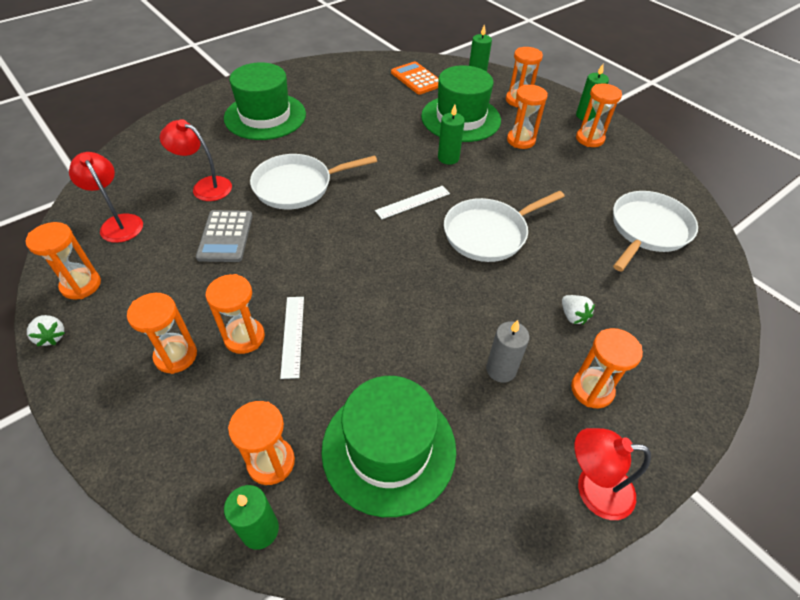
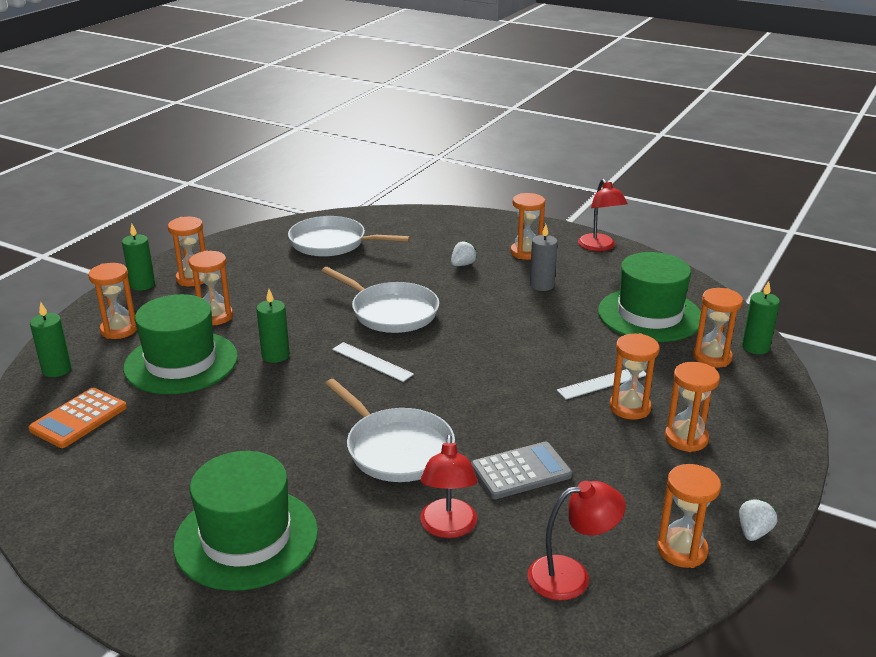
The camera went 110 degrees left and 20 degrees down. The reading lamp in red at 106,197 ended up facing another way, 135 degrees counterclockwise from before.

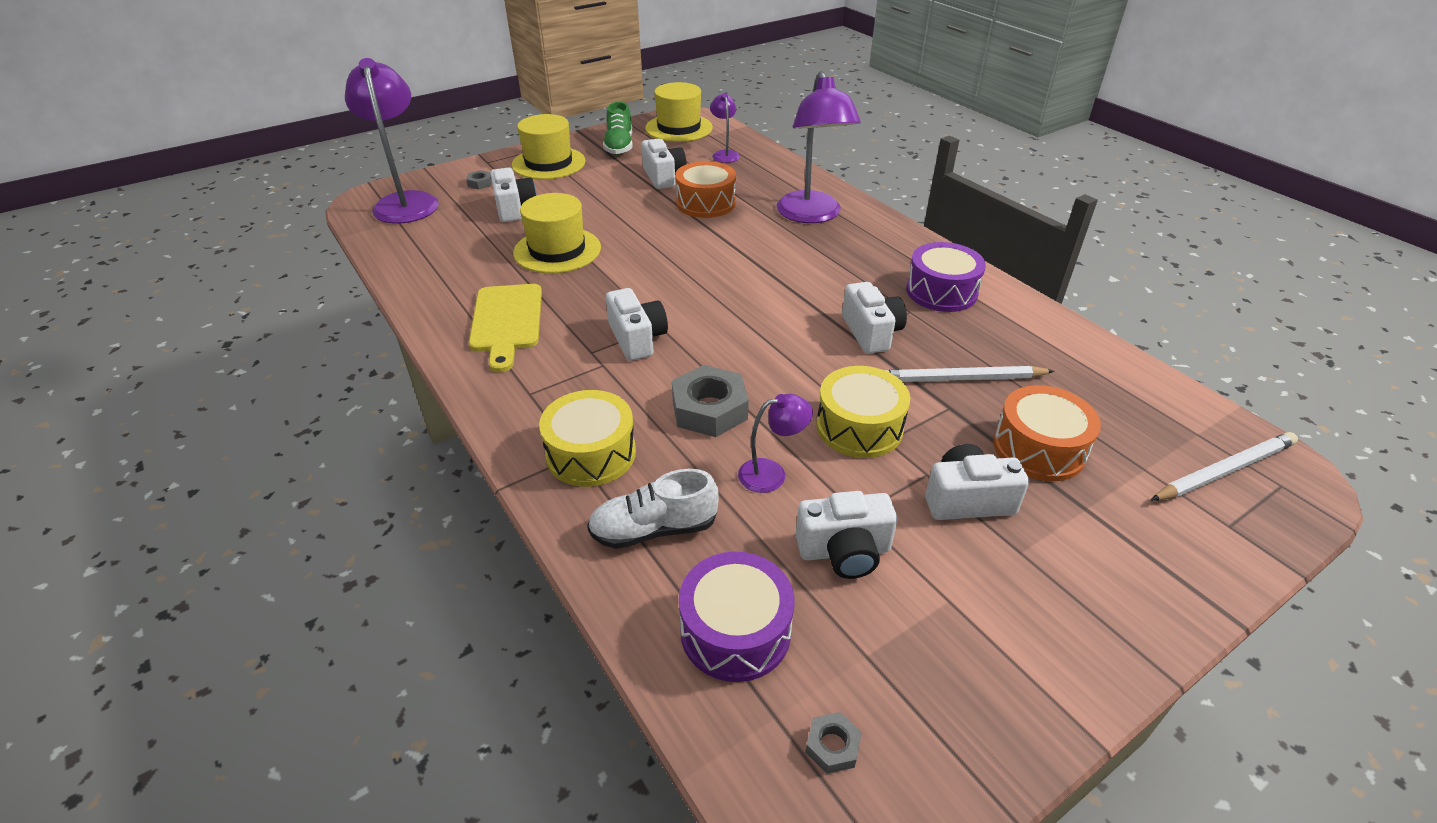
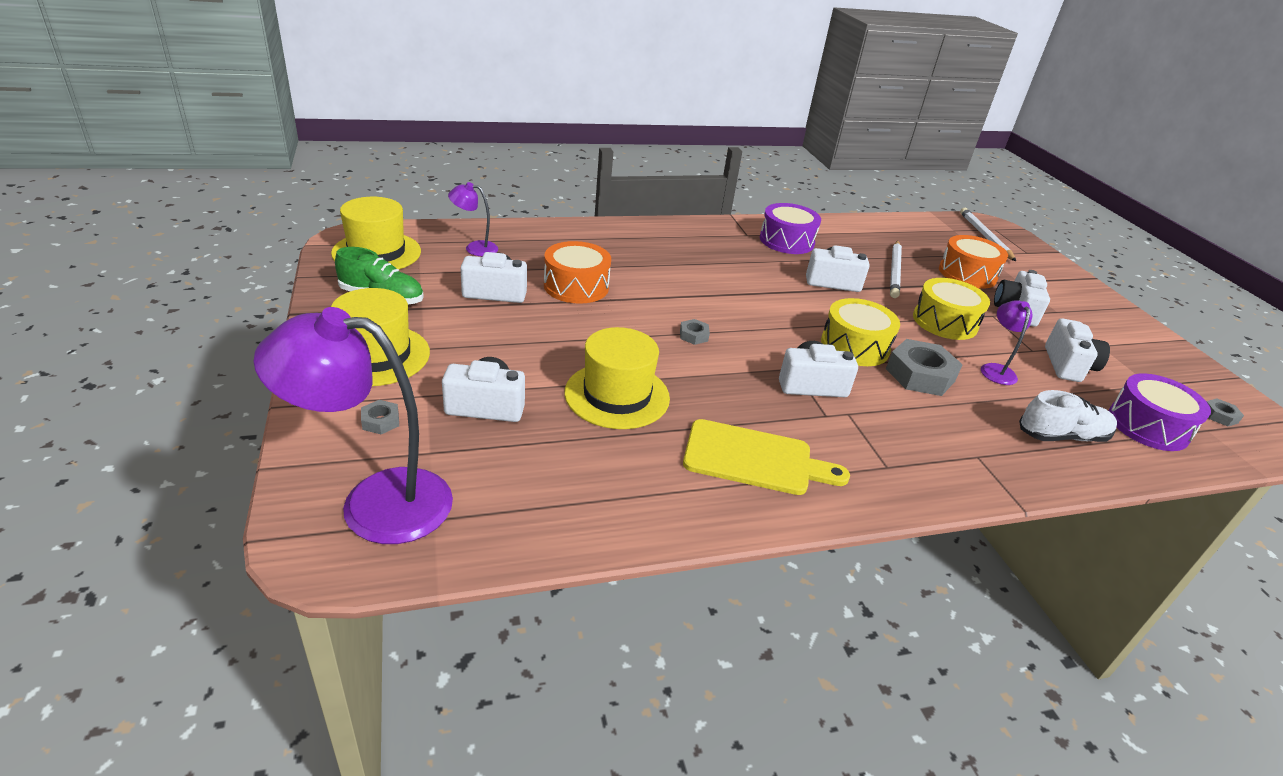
The camera went 75 degrees left and 5 degrees down. The second view gained the hexagon nut in ash-grey at 695,332. The snare drum in bright yellow ended up elsewhere, having gone from 587,438 to 860,332. The shoe in pure white at 653,509 ended up facing another way, 105 degrees counterclockwise from before. The second view lost the reading lamp in violet at 819,147.

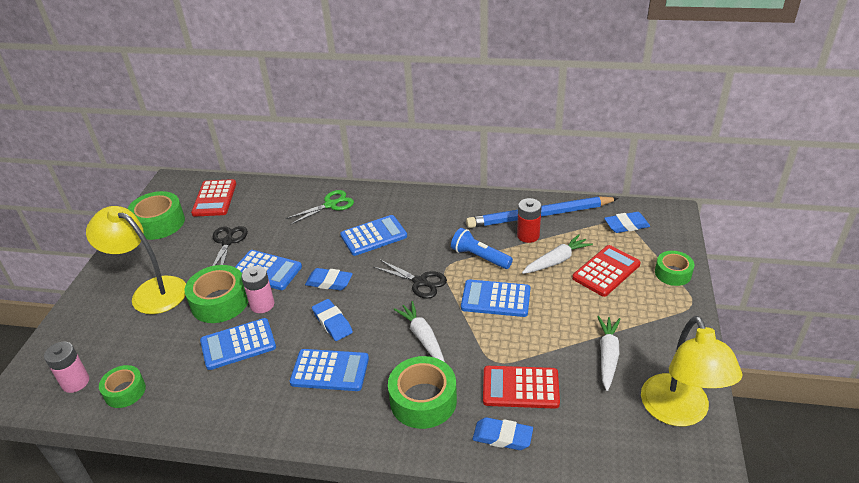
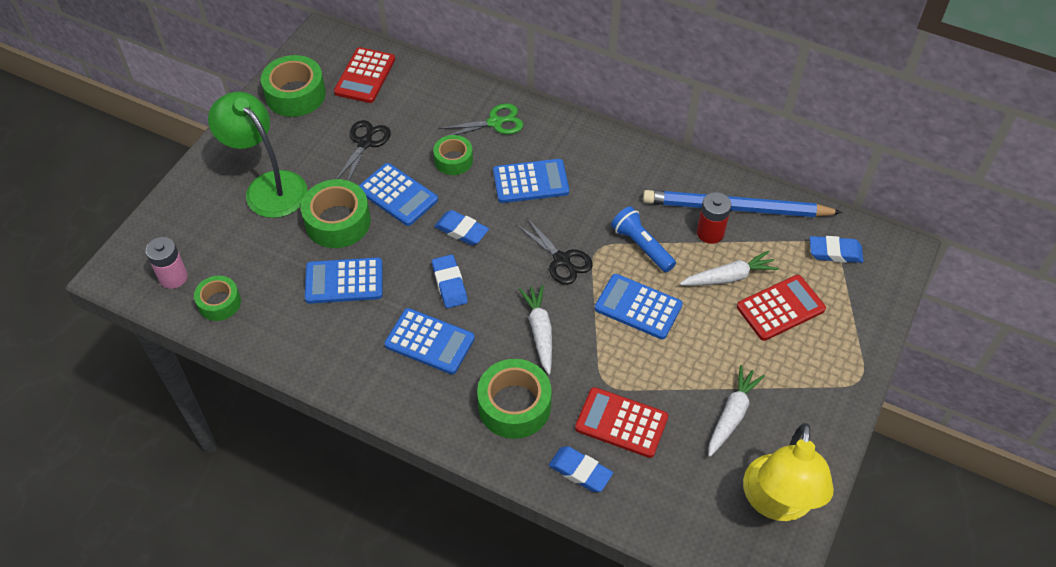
The camera went 15 degrees right and 15 degrees up. What was the reading lamp in bright yellow at 136,260 turned into the reading lamp in leaf-green at 257,155. The roll of tape in leaf-green ended up elsewhere, having gone from 674,268 to 453,155. The second view lost the power cell in pink at 257,289.

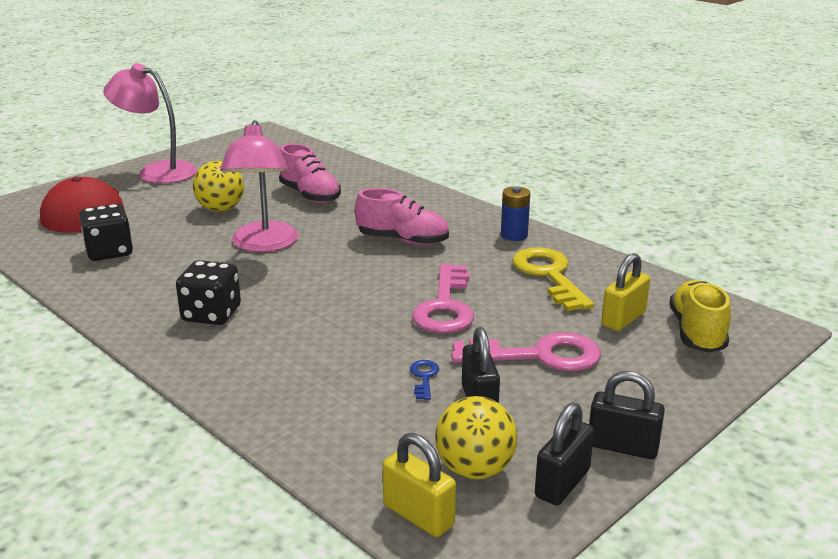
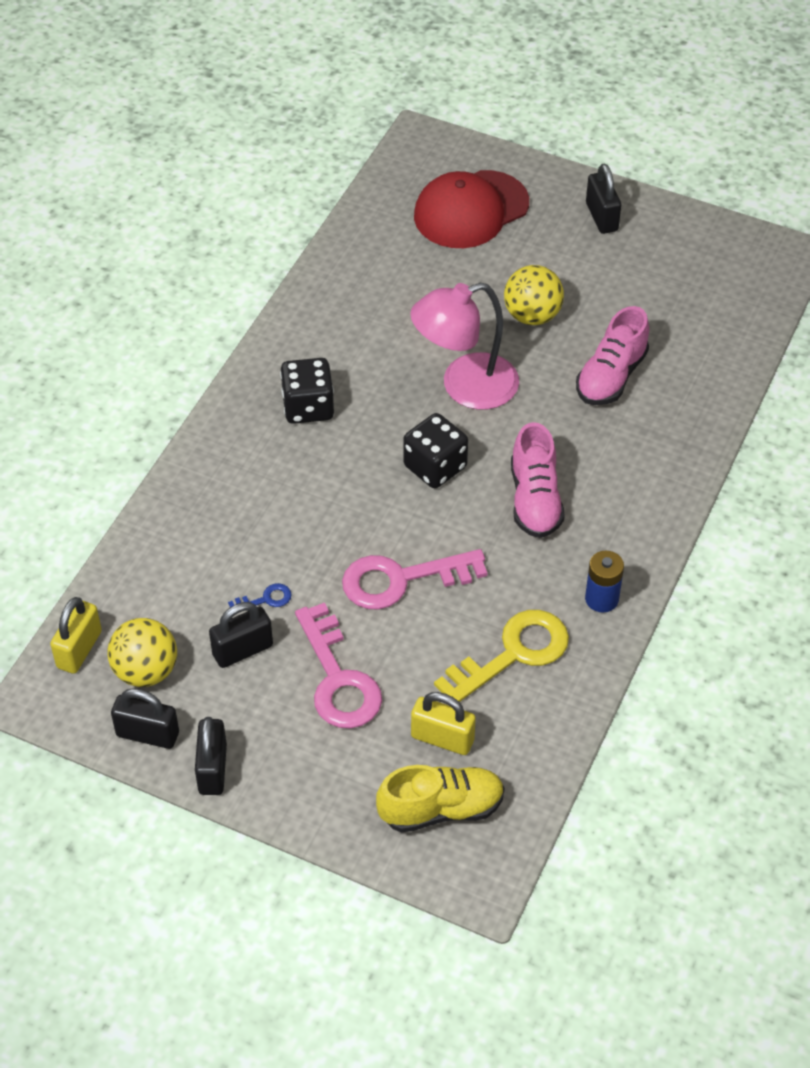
The camera went 70 degrees right and 25 degrees up. The dice in jet-black ended up elsewhere, having gone from 106,232 to 435,450. Where the reading lamp in pink stood at 150,123, the small lock in jet-black came to stand at 603,199.

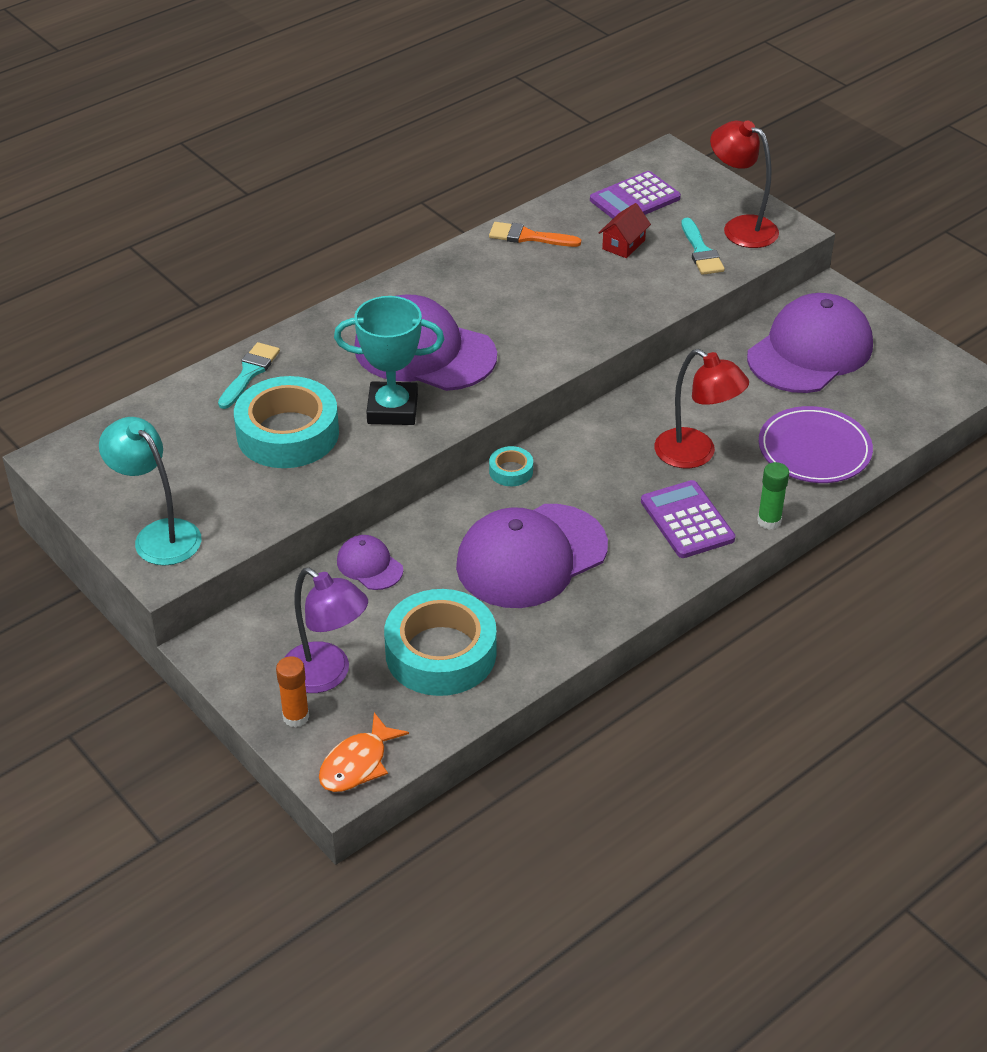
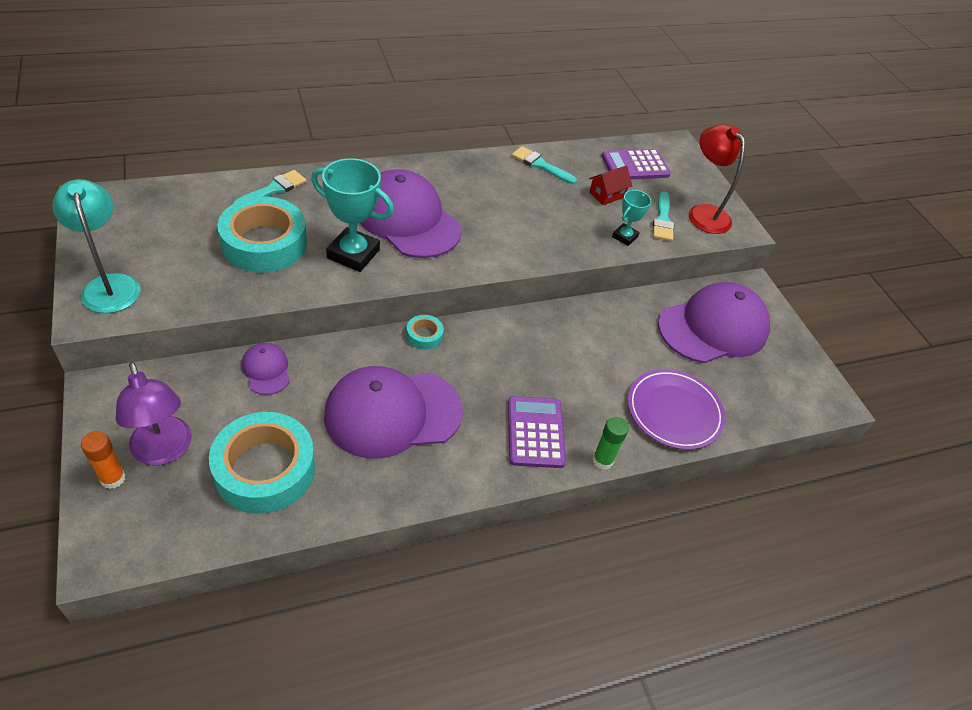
The camera went 15 degrees right and 5 degrees up. What was the brush in bright orange at 535,234 turned into the brush in teal at 544,165. The second view gained the award cup in teal at 631,218. The second view lost the toy fish in bright orange at 364,752. The second view lost the reading lamp in red at 701,409.

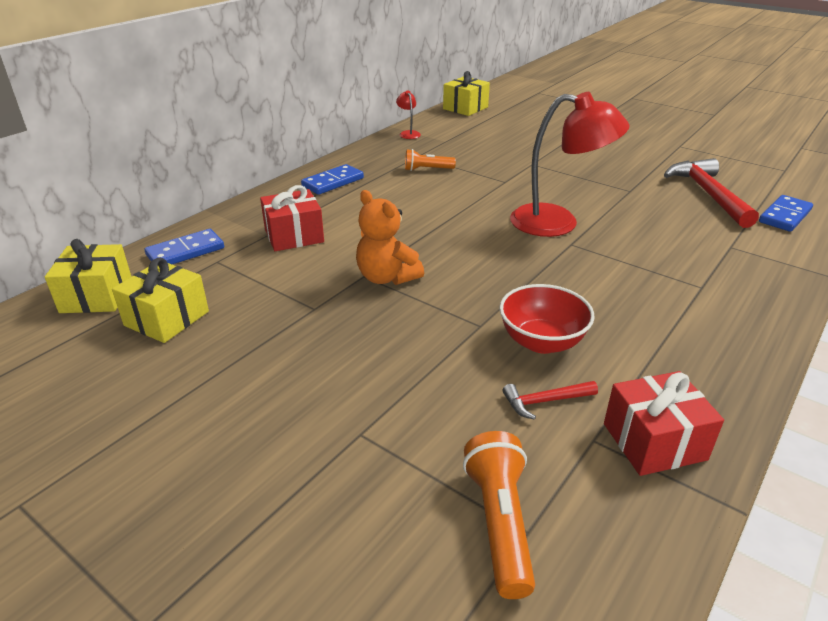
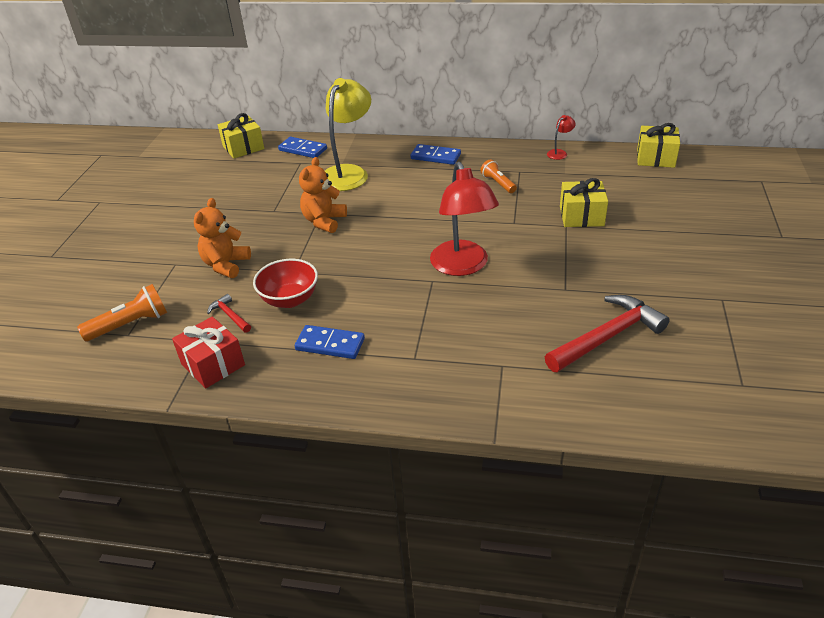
The camera went 65 degrees right and 5 degrees up. The second view gained the teddy in bright orange at 222,238. The domino piece in cobalt ended up elsewhere, having gone from 786,213 to 330,342. Where the gift in red stood at 292,218, the reading lamp in bright yellow came to stand at 348,134. The gift in bright yellow ended up elsewhere, having gone from 160,300 to 584,202.

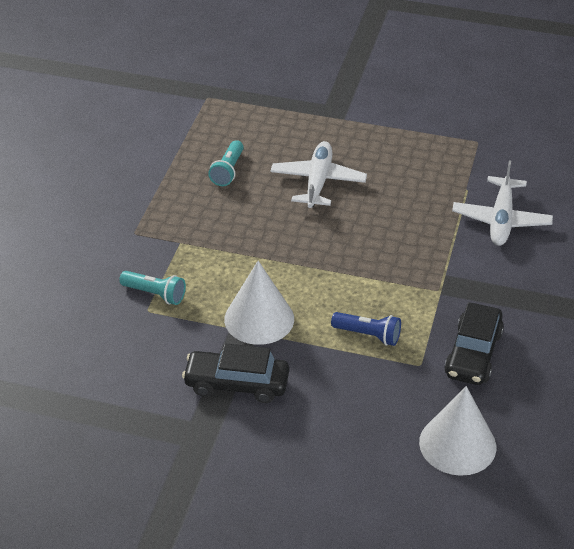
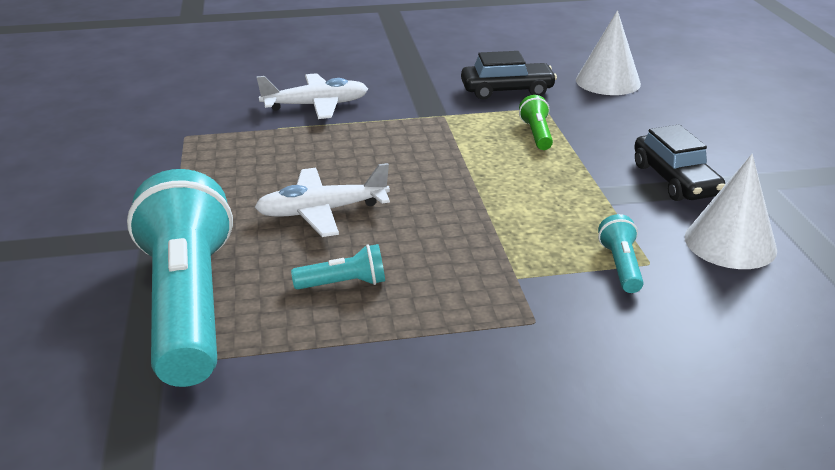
The camera went 115 degrees left and 10 degrees down. The second view gained the torch in teal at 180,278. What was the torch in cobalt at 366,329 turned into the torch in leaf-green at 536,122. The cone in pure white ended up elsewhere, having gone from 259,303 to 731,211.

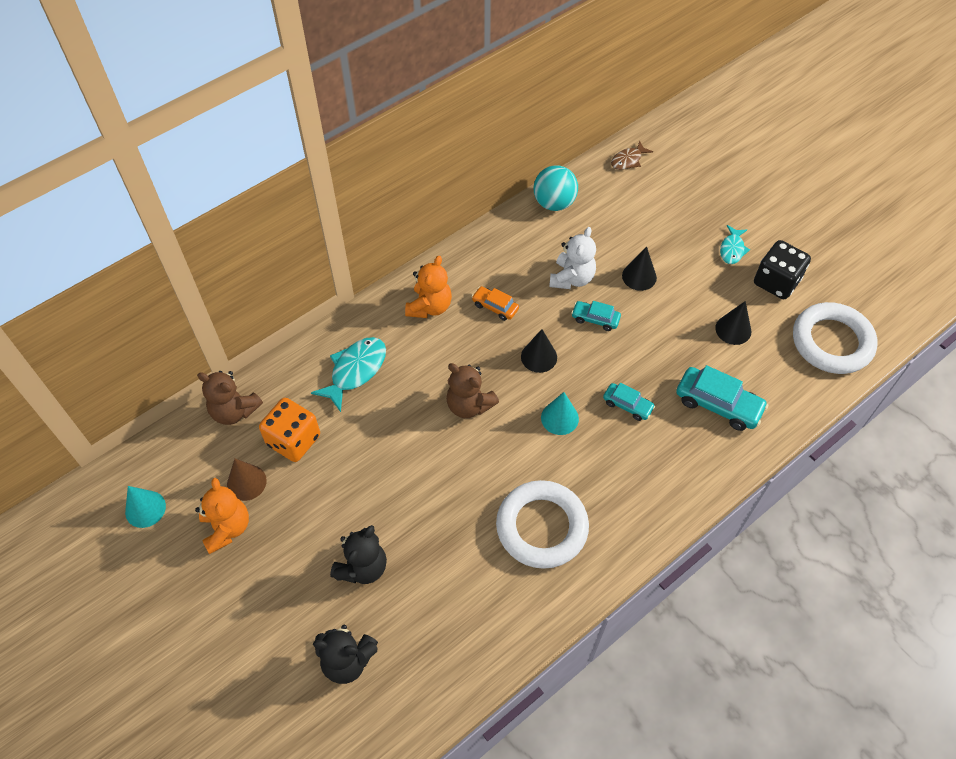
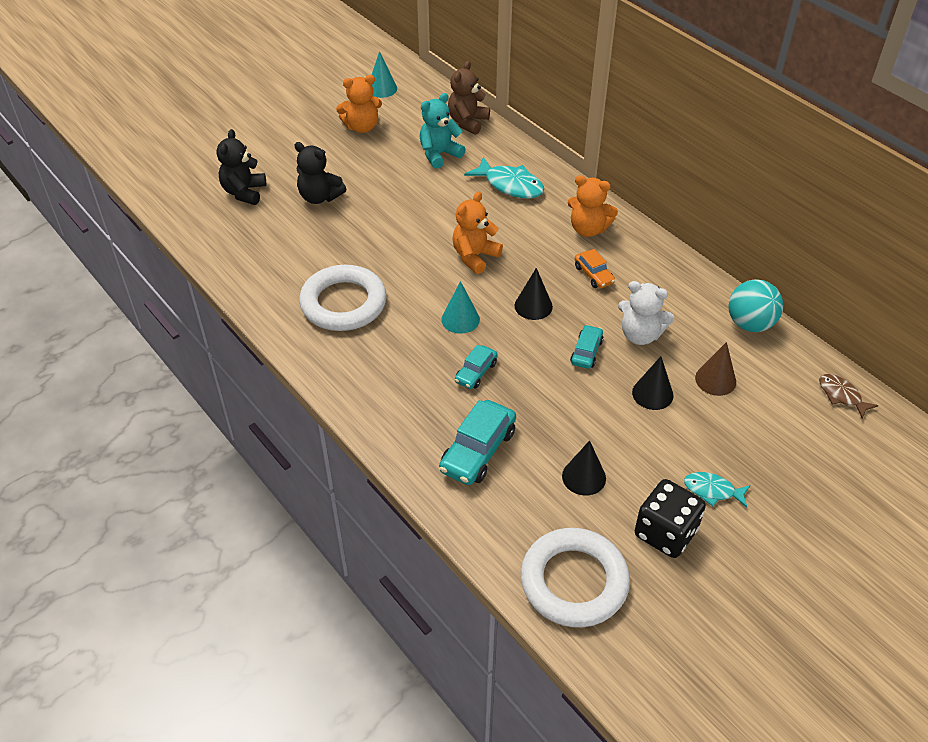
The camera went 90 degrees right and 10 degrees down. Where the dice in bright orange stood at 289,430, the teddy in teal came to stand at 442,131. What was the teddy in brown at 472,390 turned into the teddy in bright orange at 477,233. The toy car in bright orange at 495,303 ended up facing another way, 120 degrees clockwise from before. The cone in brown ended up elsewhere, having gone from 247,480 to 715,369.

